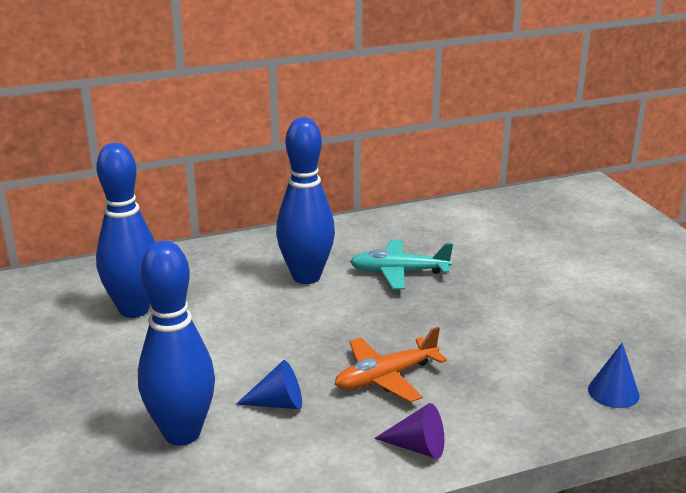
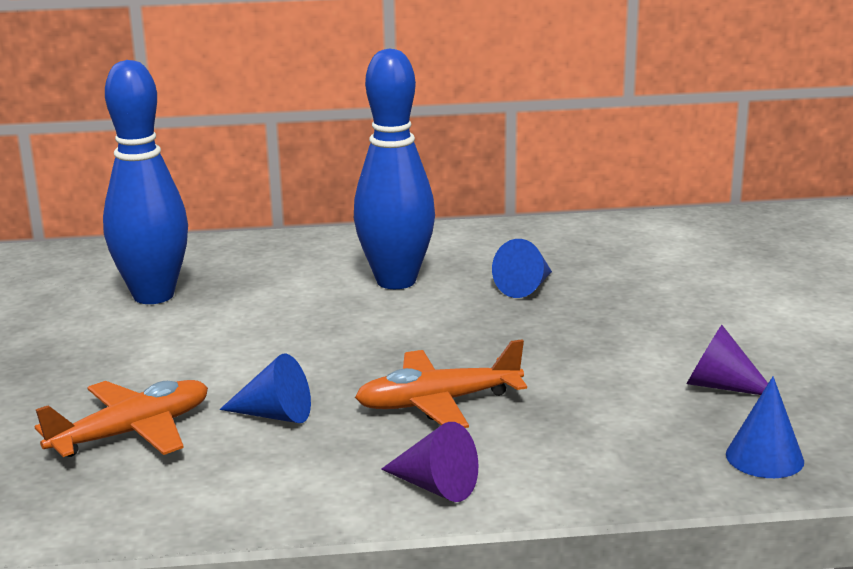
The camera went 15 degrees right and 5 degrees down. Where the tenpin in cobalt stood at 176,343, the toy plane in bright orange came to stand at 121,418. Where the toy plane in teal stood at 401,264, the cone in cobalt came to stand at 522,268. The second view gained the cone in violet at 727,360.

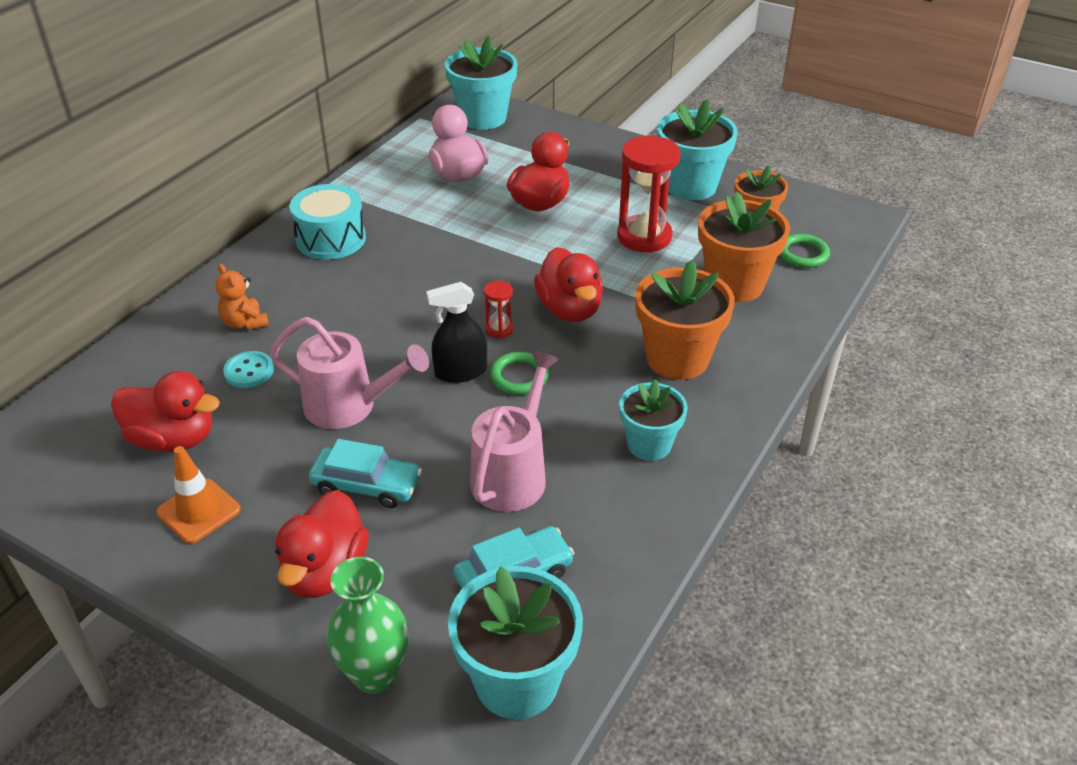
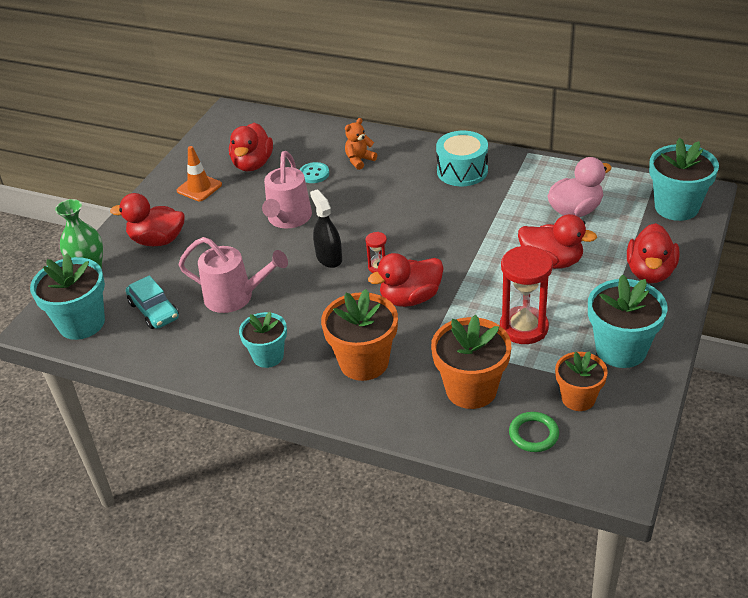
The camera went 85 degrees right and 0 degrees up. The second view gained the duck in red at 653,253. The second view lost the toy car in teal at 365,473. The second view lost the torus in leaf-green at 519,373.

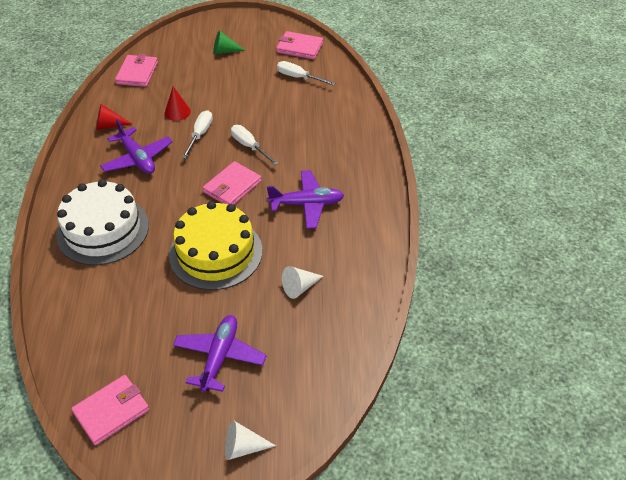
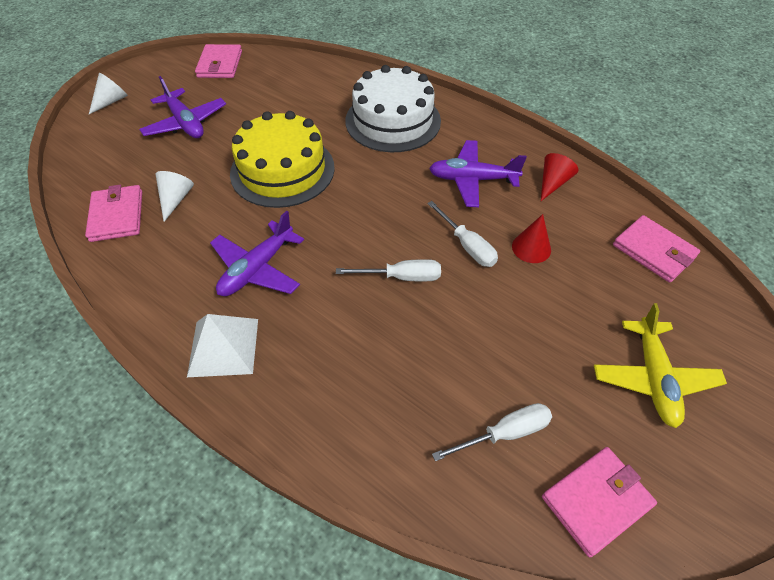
The camera went 130 degrees right and 5 degrees up. The billfold in pink ended up elsewhere, having gone from 232,183 to 113,213. The second view gained the solid pyramid in pure white at 222,345. Where the cone in leaf-green stood at 229,42, the toy plane in bright yellow came to stand at 660,365.

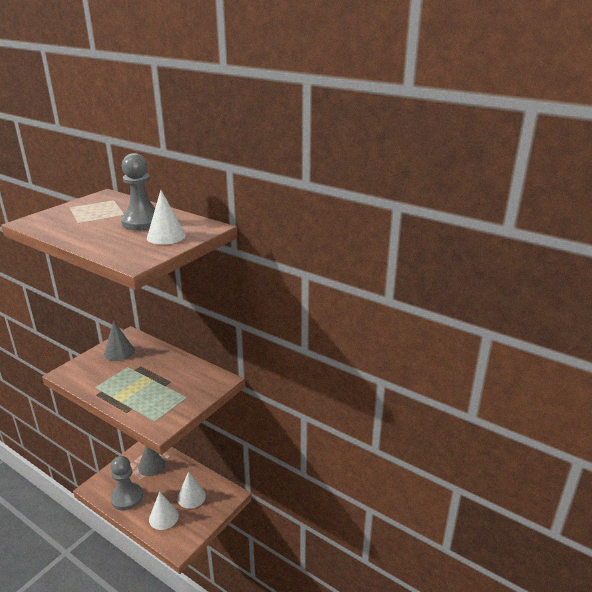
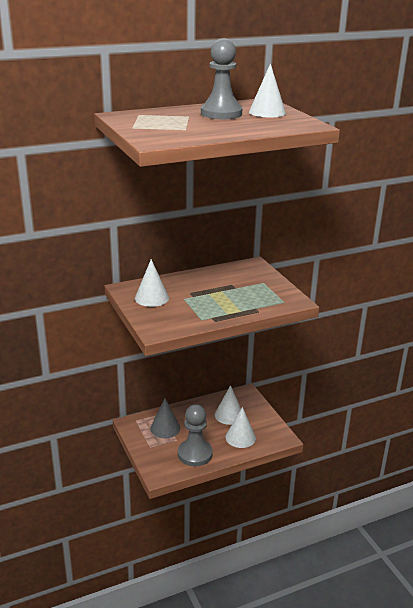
The camera went 60 degrees left and 0 degrees up. What was the cone in ash-grey at 119,340 turned into the cone in pure white at 152,283.

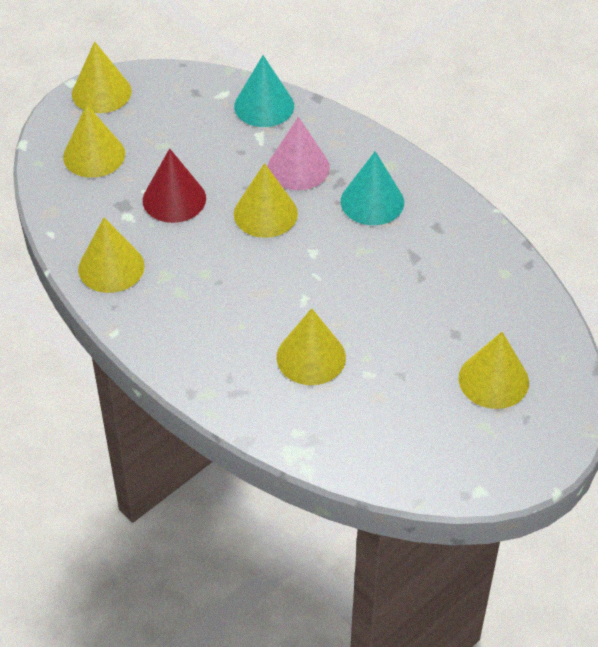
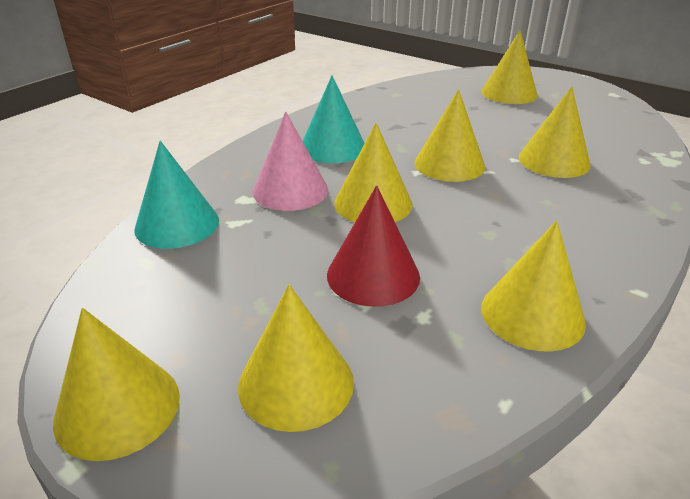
The camera went 100 degrees left and 15 degrees down. The second view gained the cone in bright yellow at 450,135.

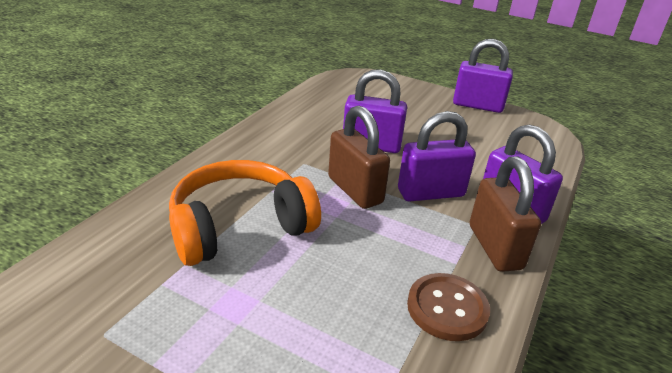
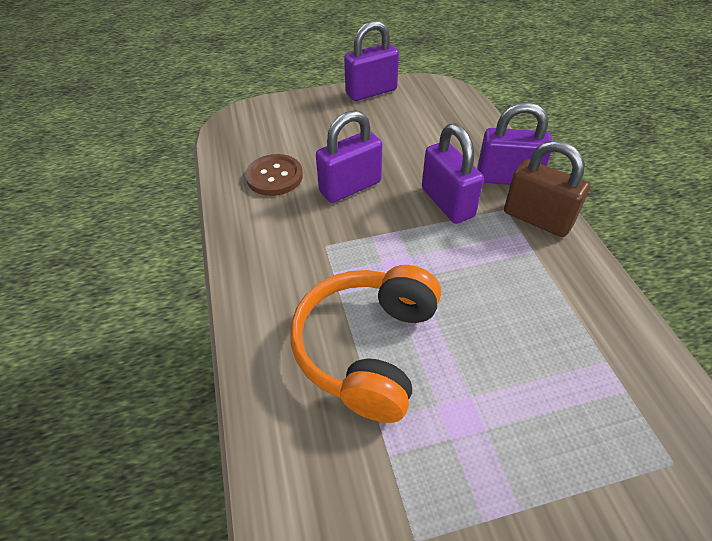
The camera went 40 degrees left and 15 degrees up. The shirt button in brown ended up elsewhere, having gone from 448,307 to 274,175. The small lock in violet at 437,156 ended up facing another way, 60 degrees counterclockwise from before. The second view lost the small lock in brown at 359,157.

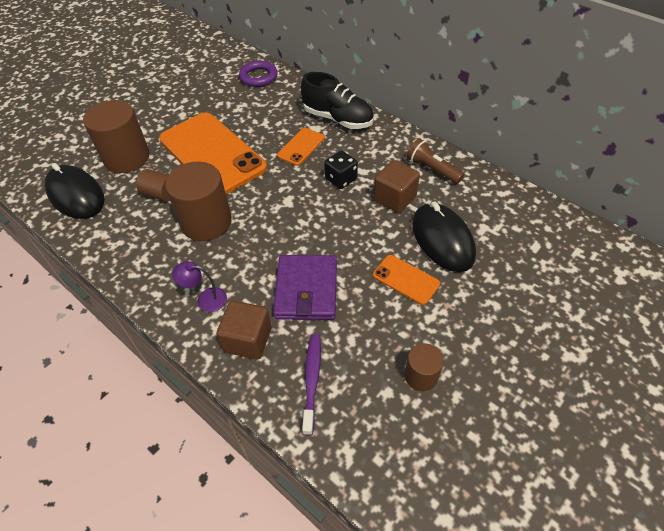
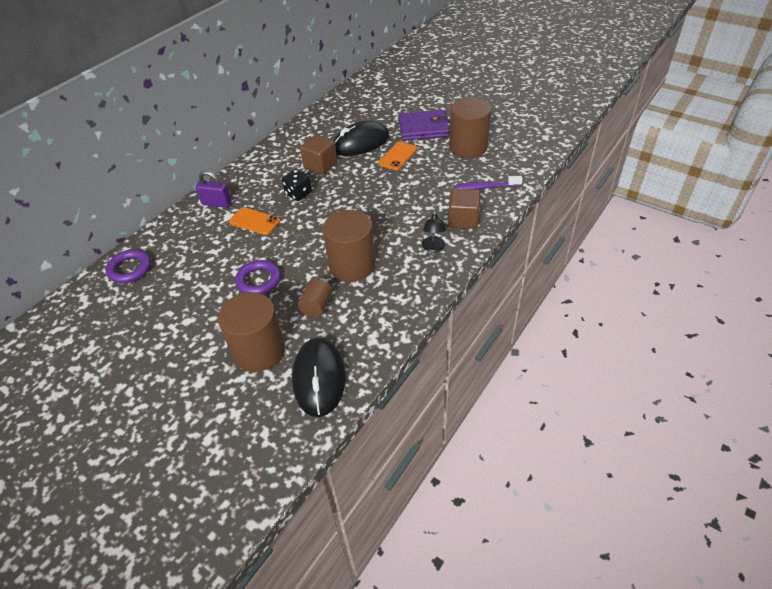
The camera went 95 degrees left and 5 degrees down. Where the shoe in jet-black stood at 337,100, the small lock in violet came to stand at 214,189. Where the phone in bright orange stood at 213,153, the torus in violet came to stand at 258,277. The computer mouse in jet-black at 75,191 ended up facing another way, 45 degrees counterclockwise from before. The billfold in violet ended up elsewhere, having gone from 305,287 to 424,125. What was the reading lamp in violet at 199,286 turned into the reading lamp in jet-black at 434,231. The size of the cylinder in brown at 424,367 changed by a factor of 1.91. The second view lost the torch in brown at 435,161.

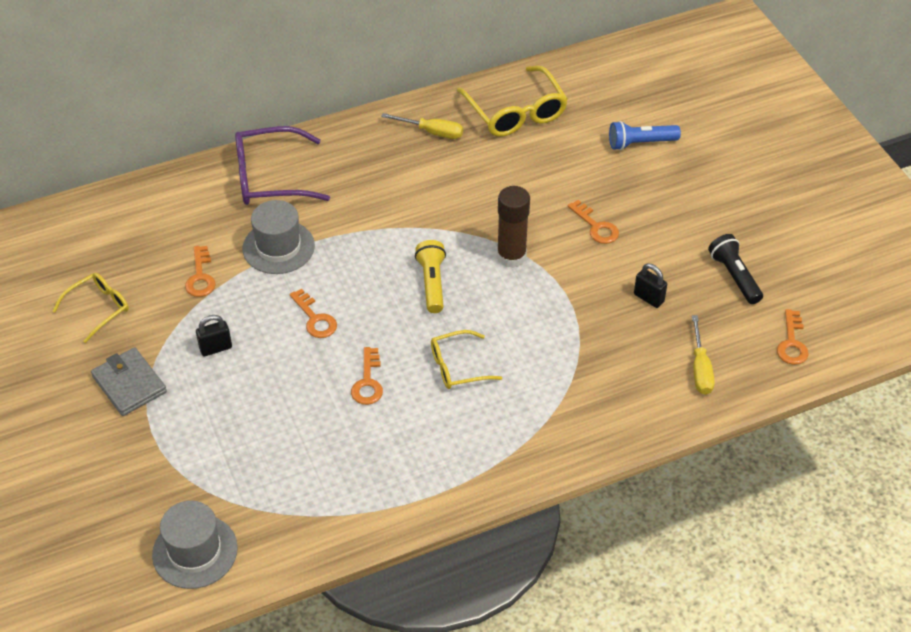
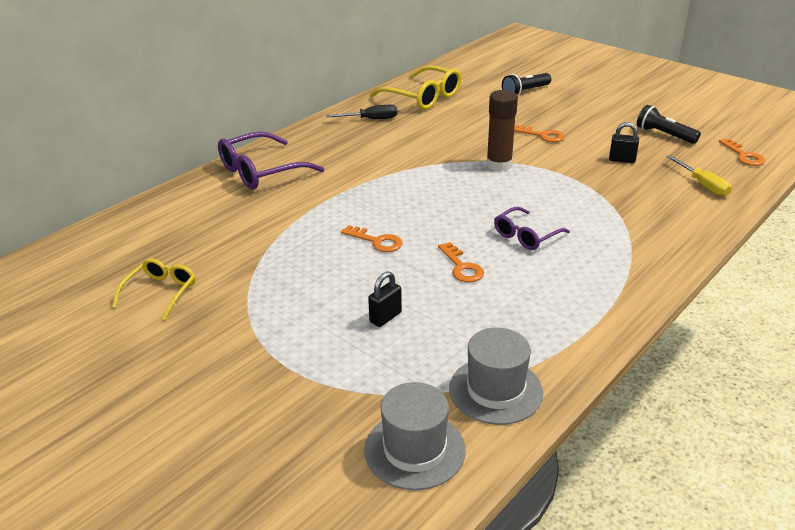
The camera went 25 degrees left and 15 degrees down. What was the flat screwdriver in bright yellow at 422,126 turned into the flat screwdriver in jet-black at 361,112. The small lock in jet-black ended up elsewhere, having gone from 214,335 to 385,299. The tall hat in ash-grey ended up elsewhere, having gone from 278,237 to 496,376. What was the eyeglasses in bright yellow at 466,359 turned into the eyeglasses in violet at 532,228. What was the torch in cobalt at 645,135 turned into the torch in jet-black at 526,84. The second view lost the billfold in ash-grey at 129,381. The second view lost the latchkey in bright orange at 200,271. The second view lost the torch in bright yellow at 430,276.

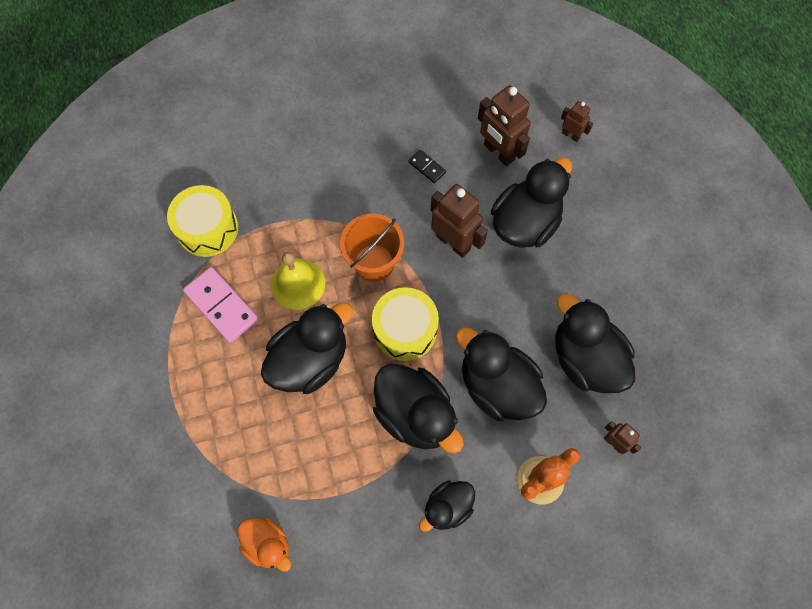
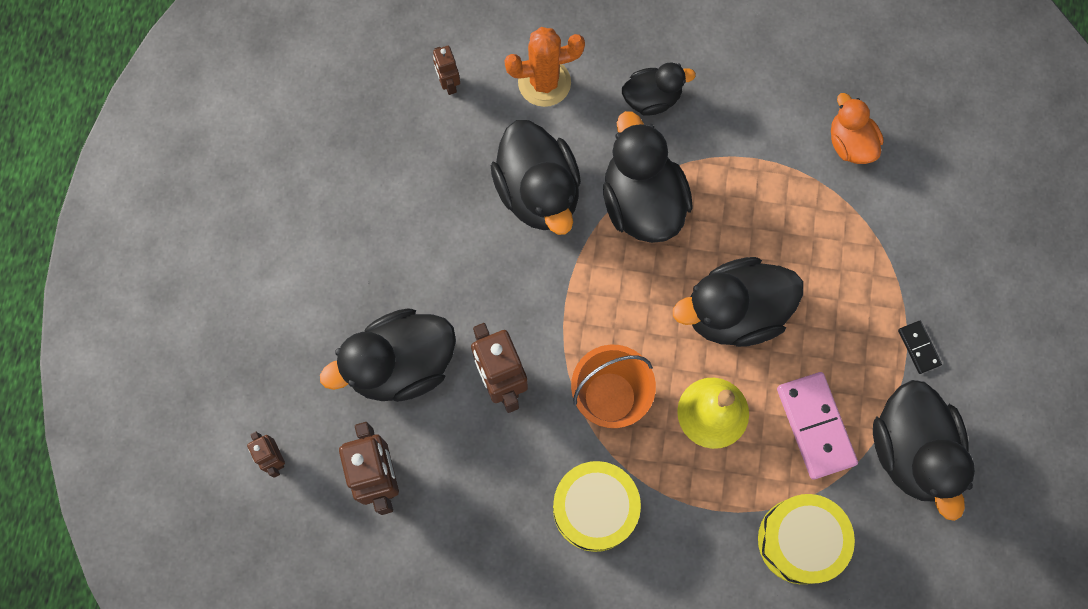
The camera went 155 degrees left and 5 degrees up. The snare drum in bright yellow ended up elsewhere, having gone from 405,324 to 597,506. The duck in jet-black ended up elsewhere, having gone from 595,343 to 924,450. The domino piece in jet-black ended up elsewhere, having gone from 427,166 to 920,347.

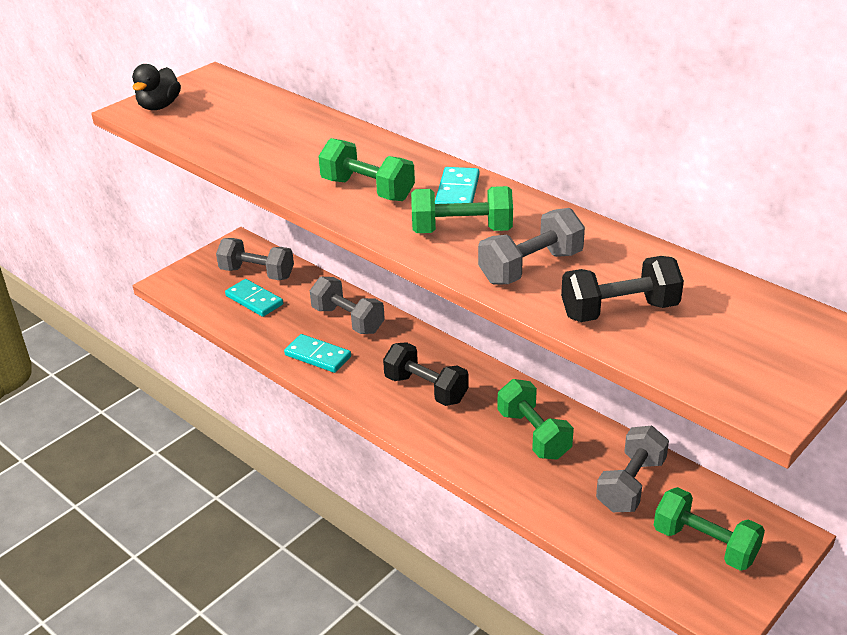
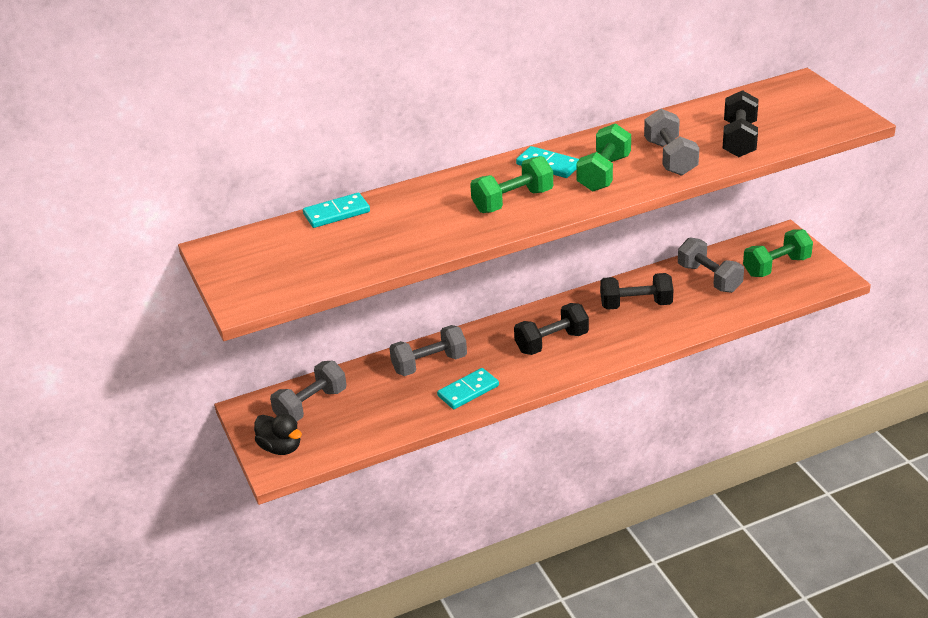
The camera went 65 degrees left and 0 degrees up. The duck in jet-black ended up elsewhere, having gone from 156,87 to 278,434. The domino piece in teal ended up elsewhere, having gone from 254,298 to 336,210. What was the free weight in leaf-green at 535,419 turned into the free weight in jet-black at 636,291.

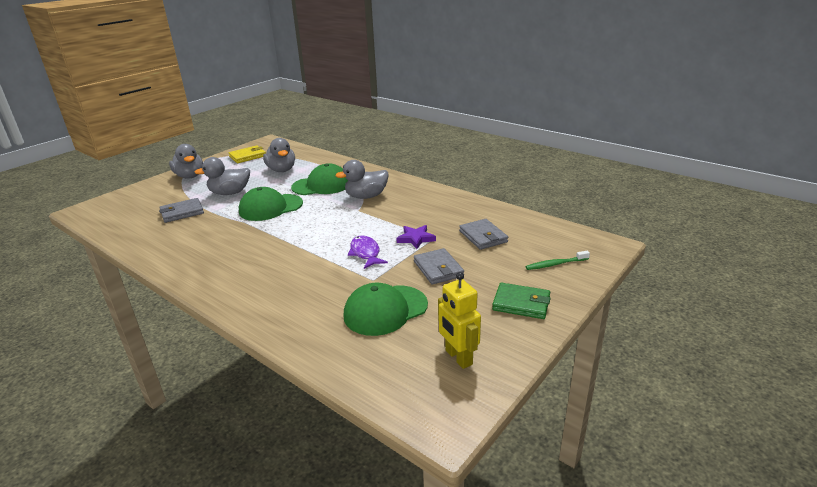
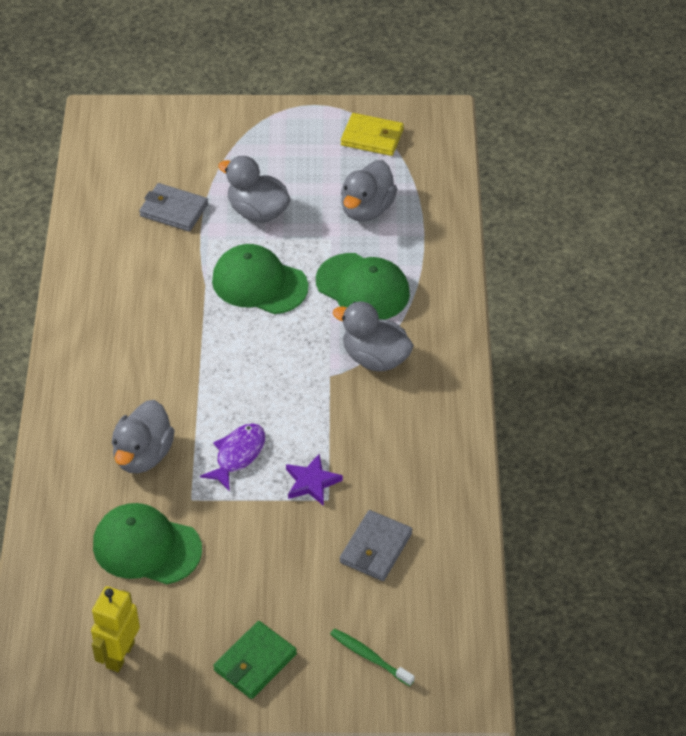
The camera went 50 degrees right and 20 degrees up. The duck in ash-grey ended up elsewhere, having gone from 186,161 to 143,436. The billfold in leaf-green at 521,301 ended up facing another way, 60 degrees clockwise from before. The second view lost the billfold in ash-grey at 439,266.

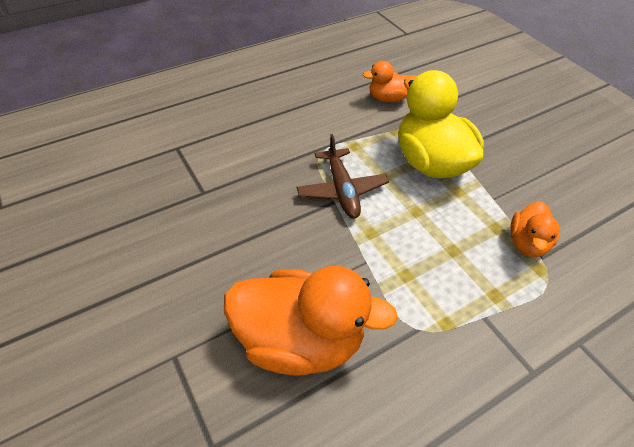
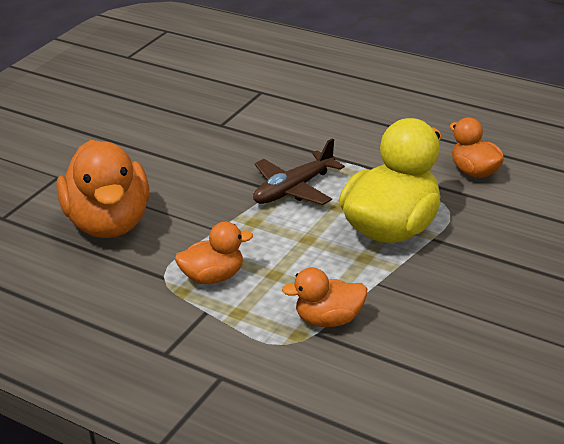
The camera went 65 degrees right and 15 degrees down. The second view gained the duck in bright orange at 214,253.

